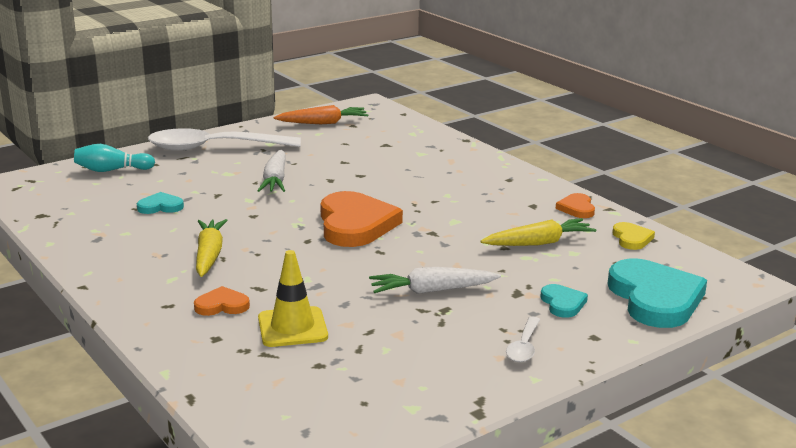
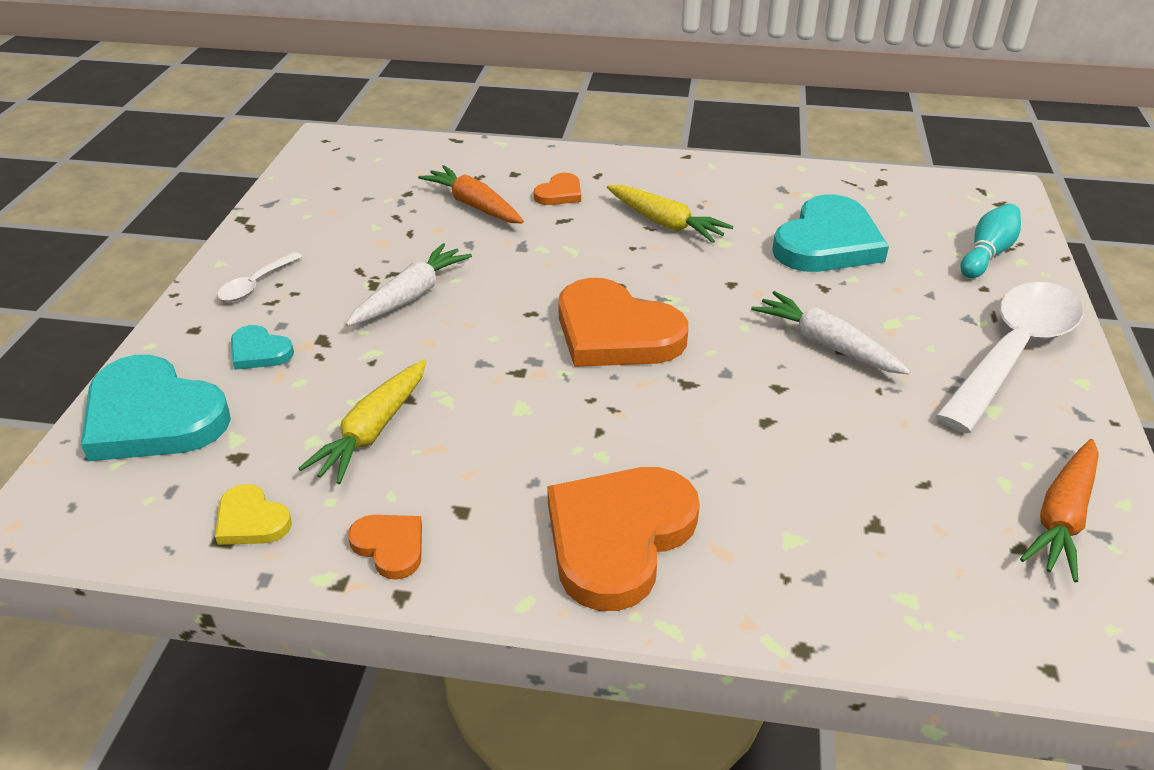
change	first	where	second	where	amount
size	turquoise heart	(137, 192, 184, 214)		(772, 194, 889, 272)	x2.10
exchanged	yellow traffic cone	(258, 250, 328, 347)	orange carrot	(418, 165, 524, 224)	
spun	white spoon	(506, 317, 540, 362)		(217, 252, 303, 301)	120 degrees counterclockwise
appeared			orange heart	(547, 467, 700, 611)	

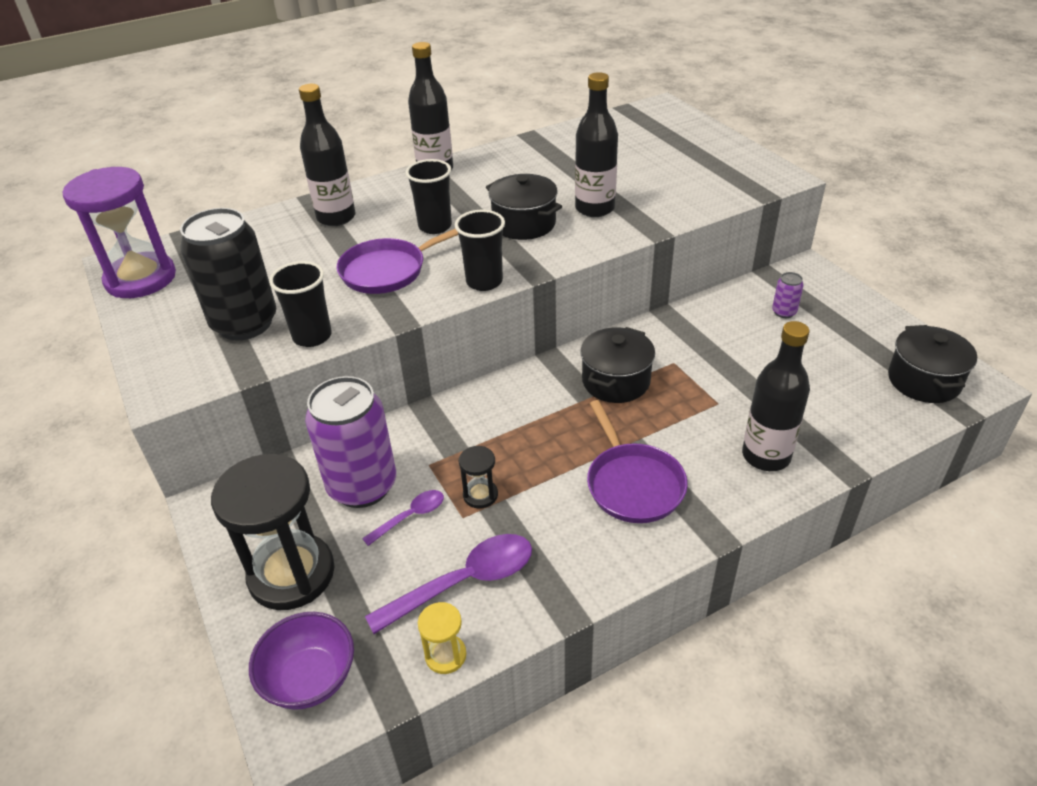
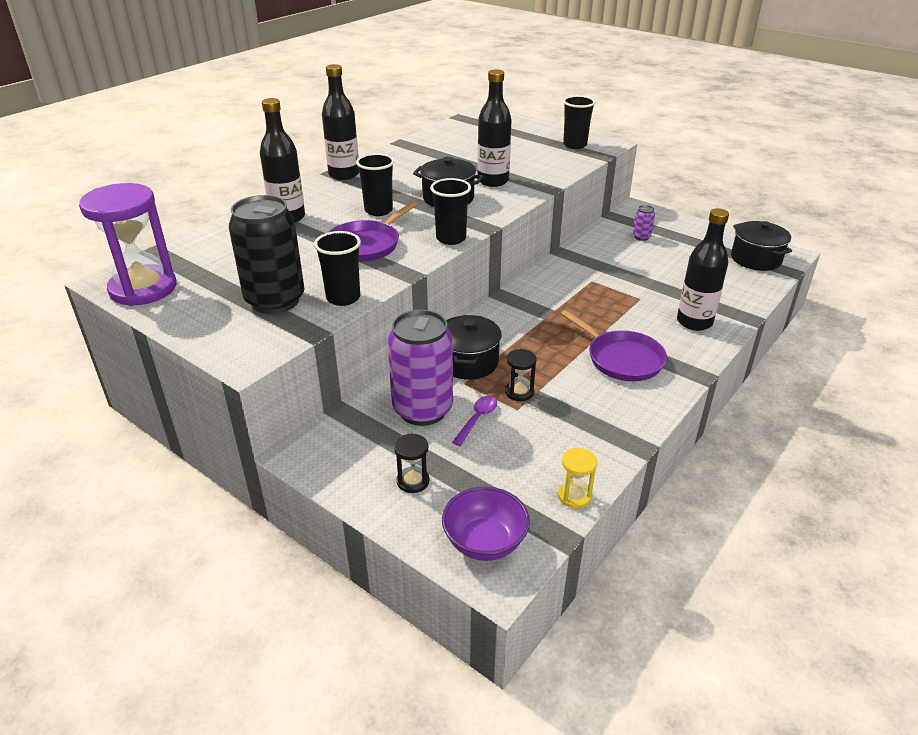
change	first	where	second	where	amount
size	black hourglass	(211, 454, 335, 610)		(394, 433, 430, 493)	x0.44
missing	purple spoon	(365, 534, 532, 634)			
relocated	black pot	(580, 327, 655, 403)		(446, 315, 502, 380)	
appeared			black cup	(563, 96, 595, 149)	

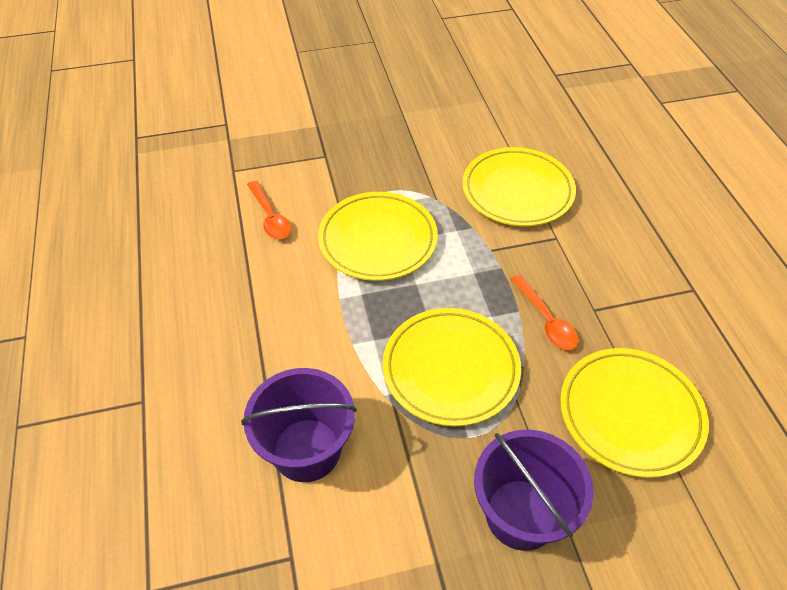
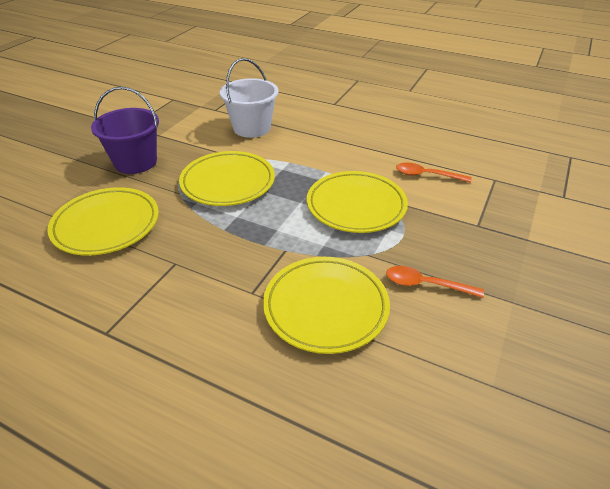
change	first	where	second	where	amount
colour	purple bucket	(241, 368, 357, 482)	white bucket	(220, 58, 279, 138)	
relocated	orange spoon	(511, 274, 579, 350)		(386, 266, 484, 298)	

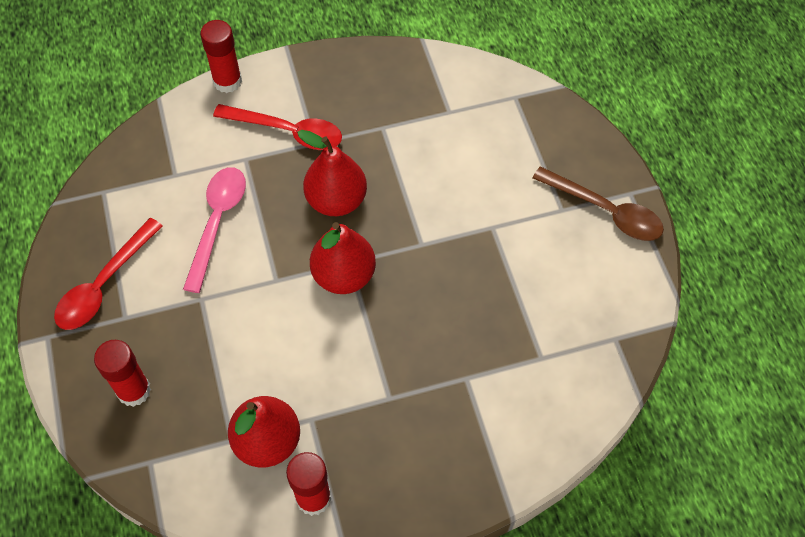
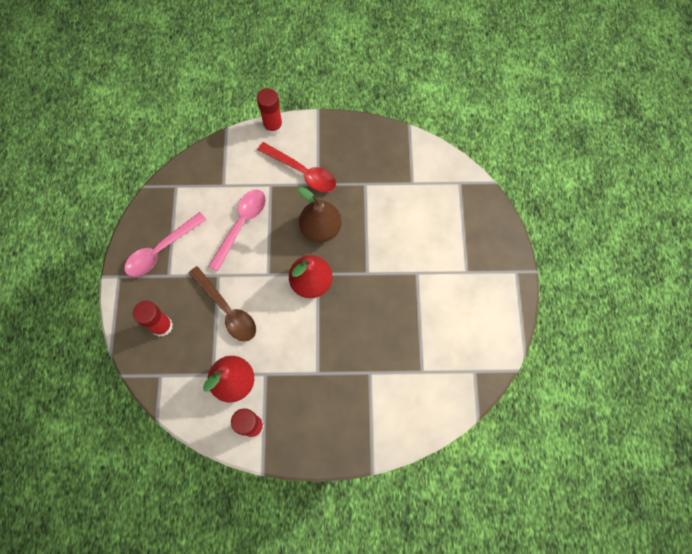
change	first	where	second	where	amount
colour	red spoon	(54, 218, 163, 330)	pink spoon	(124, 212, 207, 277)	
colour	red pear	(297, 130, 367, 216)	brown pear	(298, 187, 341, 243)	
relocated	brown spoon	(533, 166, 664, 241)		(188, 266, 256, 341)	

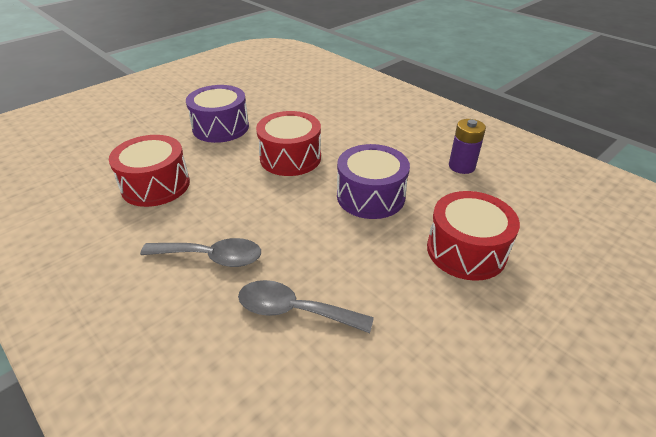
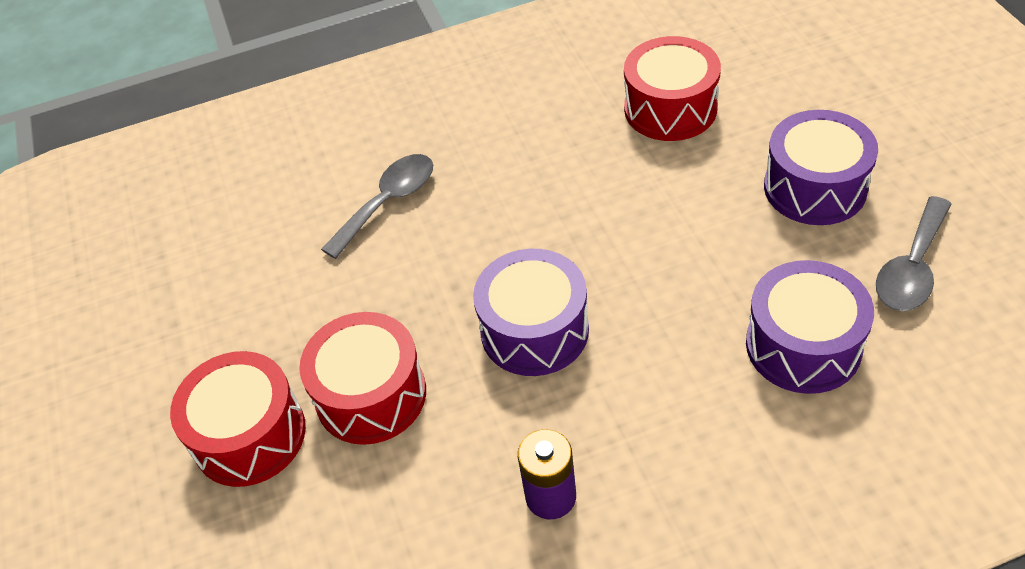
change	first	where	second	where	amount
relocated	grey spoon	(140, 238, 261, 267)		(876, 196, 952, 311)	
relocated	red drum	(256, 111, 321, 176)		(170, 351, 306, 487)	
appeared			purple drum	(746, 260, 874, 394)	

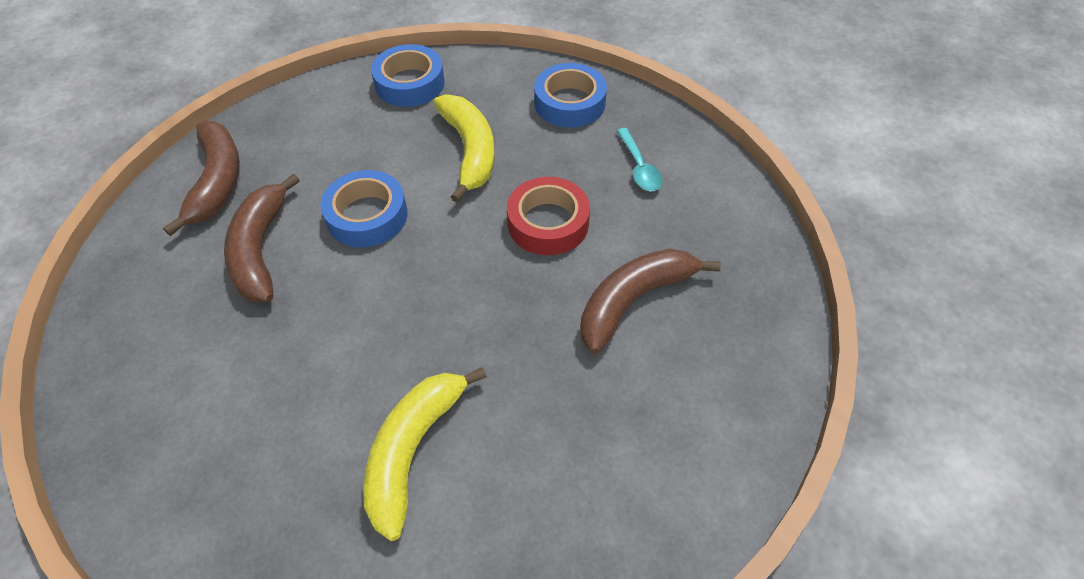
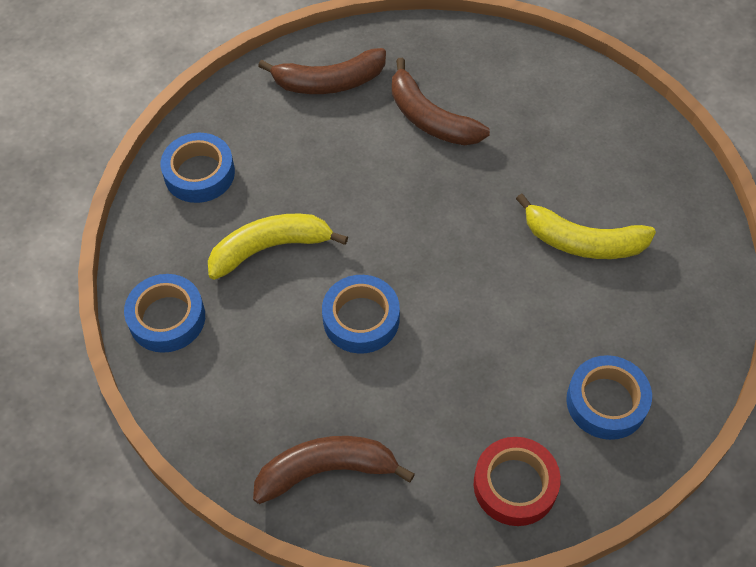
change	first	where	second	where	amount
relocated	brown banana	(224, 173, 300, 302)		(258, 48, 386, 94)	
relocated	red tape	(507, 177, 590, 255)		(474, 437, 561, 526)	
missing	turquoise spoon	(617, 128, 663, 191)			
appeared			blue tape	(566, 355, 652, 440)	

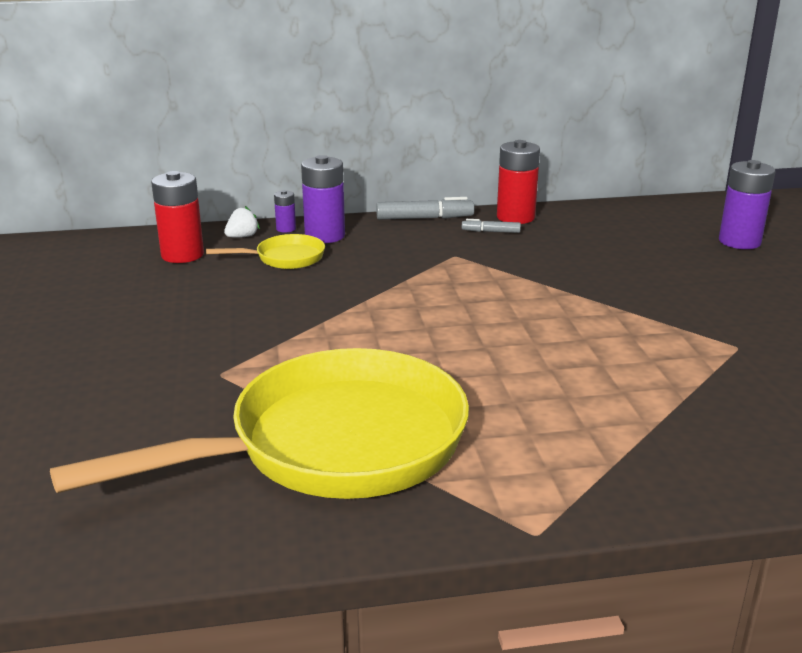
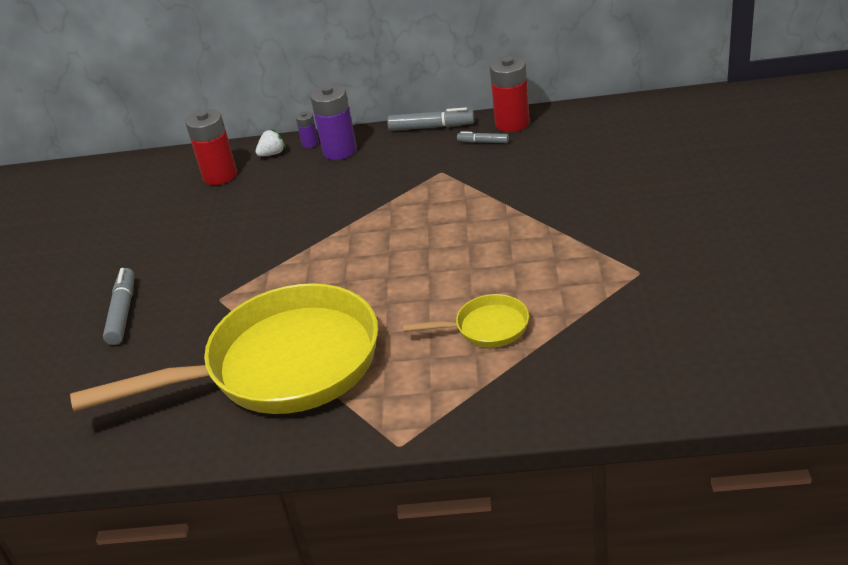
change	first	where	second	where	amount
relocated	yellow pan	(206, 234, 325, 269)		(403, 294, 529, 347)	
missing	purple battery	(719, 160, 775, 249)			
appeared			grey marker	(103, 268, 134, 345)	

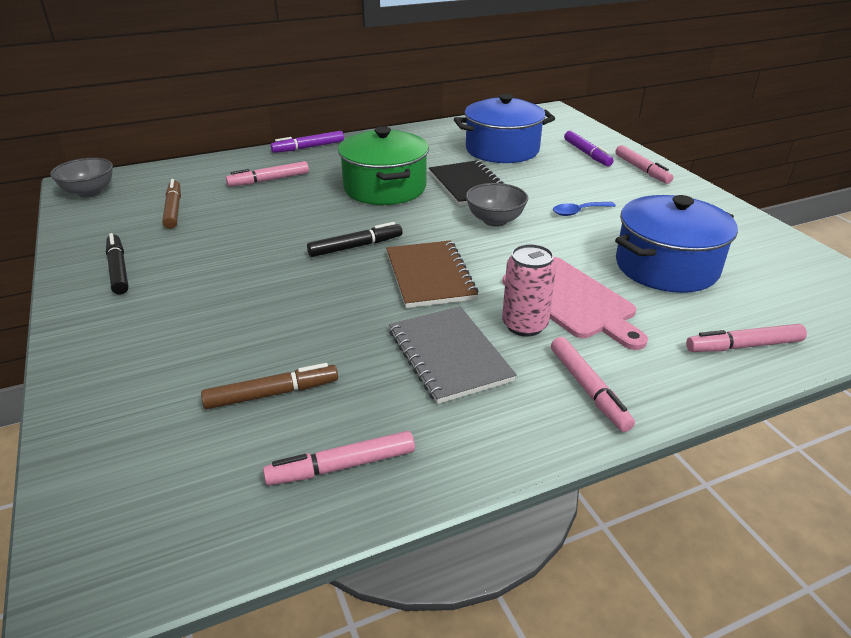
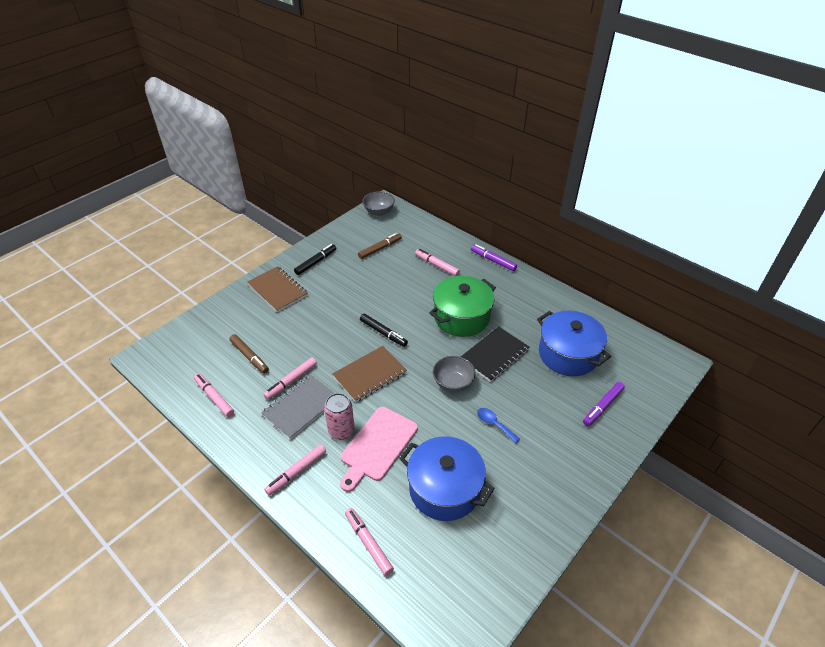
change	first	where	second	where	amount
relocated	pink marker	(615, 145, 673, 184)		(263, 358, 317, 400)	
appeared			brown notebook	(247, 266, 308, 312)	

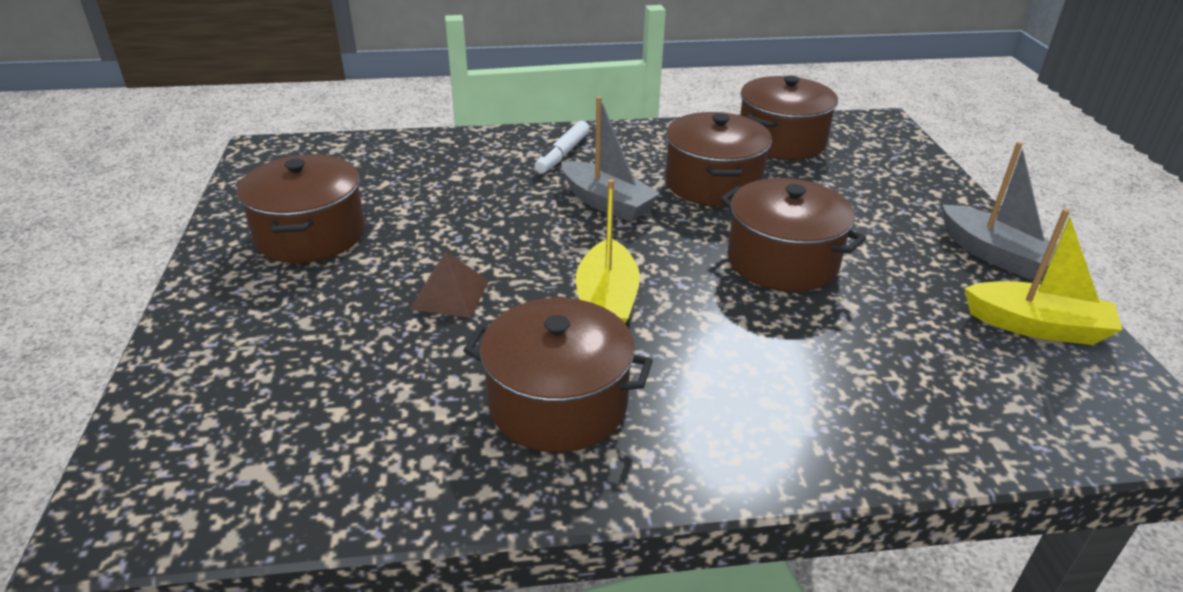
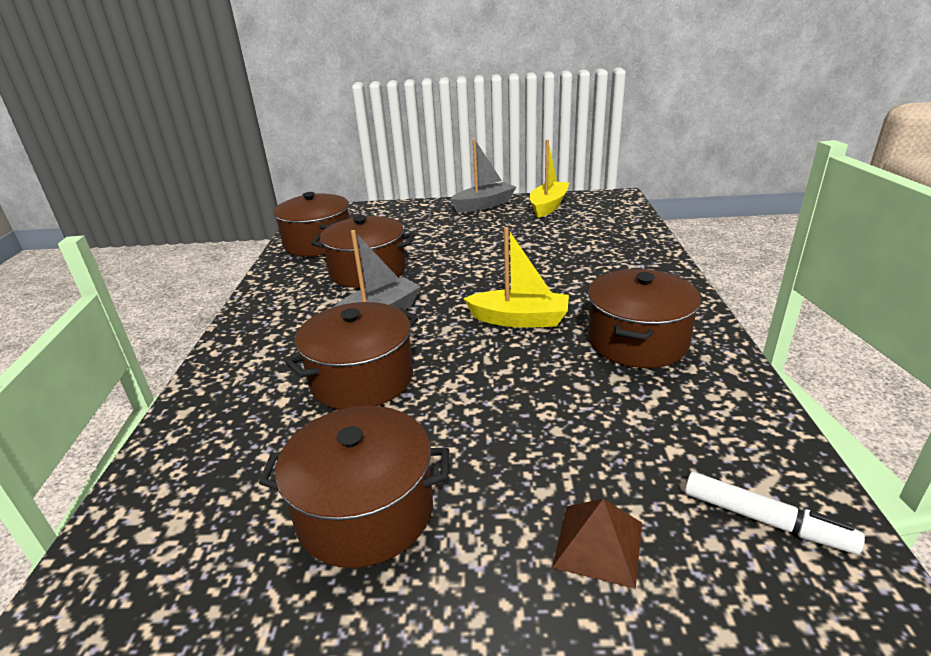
change	first	where	second	where	amount
relocated	brown pyramid	(409, 251, 489, 318)		(552, 499, 642, 589)	
relocated	white marker	(535, 121, 590, 173)		(685, 472, 865, 554)	
relocated	brown pot	(720, 178, 866, 292)		(285, 302, 418, 410)	

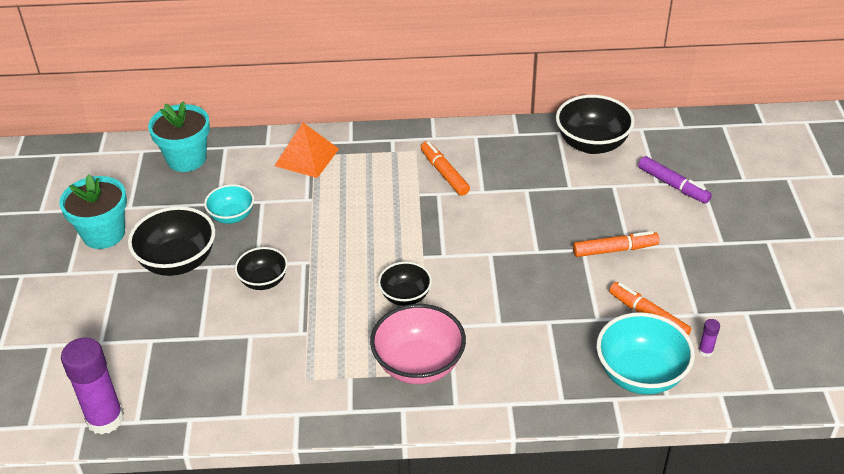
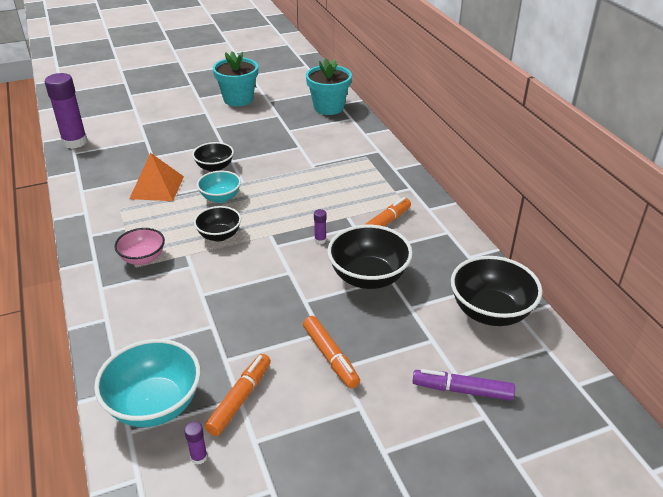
change	first	where	second	where	amount
relocated	black bowl	(128, 206, 215, 276)		(328, 225, 413, 289)	
relocated	turquoise bowl	(204, 184, 254, 224)		(197, 171, 241, 203)	
relocated	orange pyramid	(275, 122, 339, 178)		(129, 153, 184, 201)	
size	pink bowl	(370, 304, 466, 384)		(114, 228, 165, 265)	x0.61
spun	purple marker	(638, 156, 712, 204)		(412, 369, 515, 401)	75 degrees clockwise
appeared			purple glue stick	(314, 209, 327, 244)	

